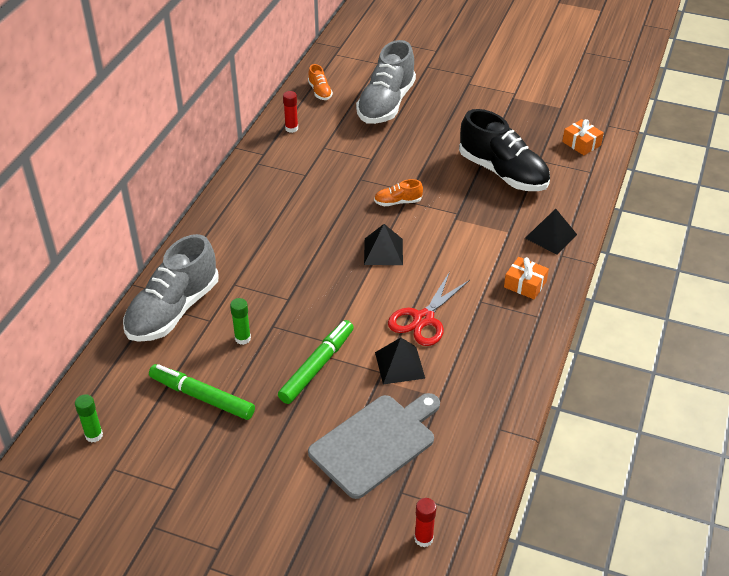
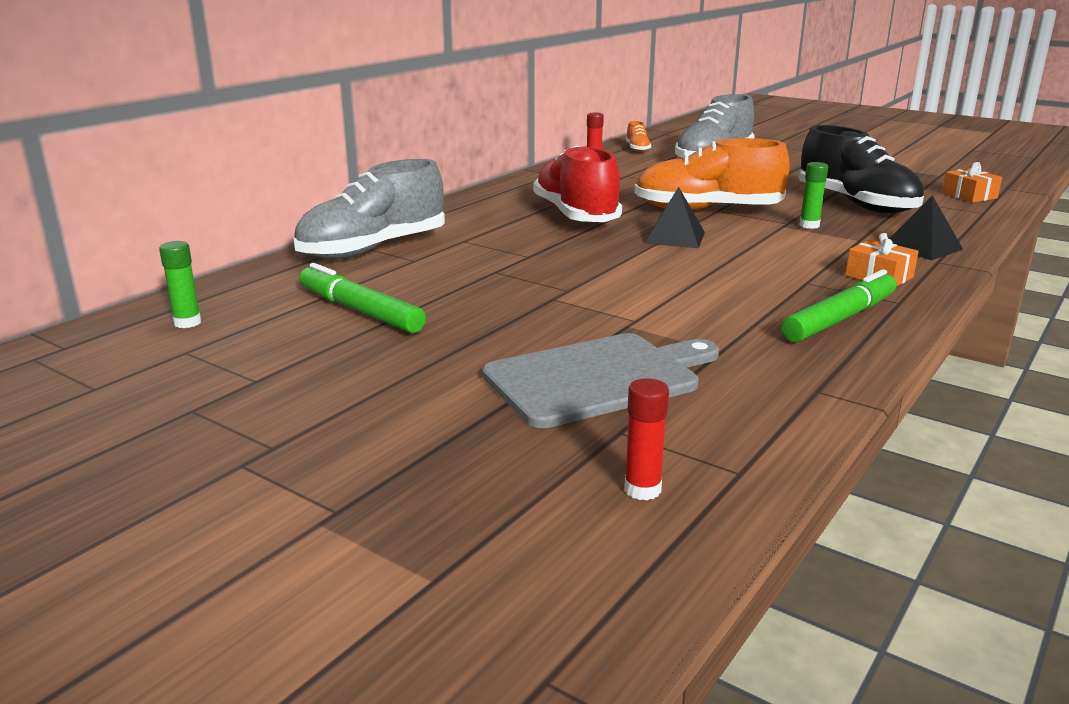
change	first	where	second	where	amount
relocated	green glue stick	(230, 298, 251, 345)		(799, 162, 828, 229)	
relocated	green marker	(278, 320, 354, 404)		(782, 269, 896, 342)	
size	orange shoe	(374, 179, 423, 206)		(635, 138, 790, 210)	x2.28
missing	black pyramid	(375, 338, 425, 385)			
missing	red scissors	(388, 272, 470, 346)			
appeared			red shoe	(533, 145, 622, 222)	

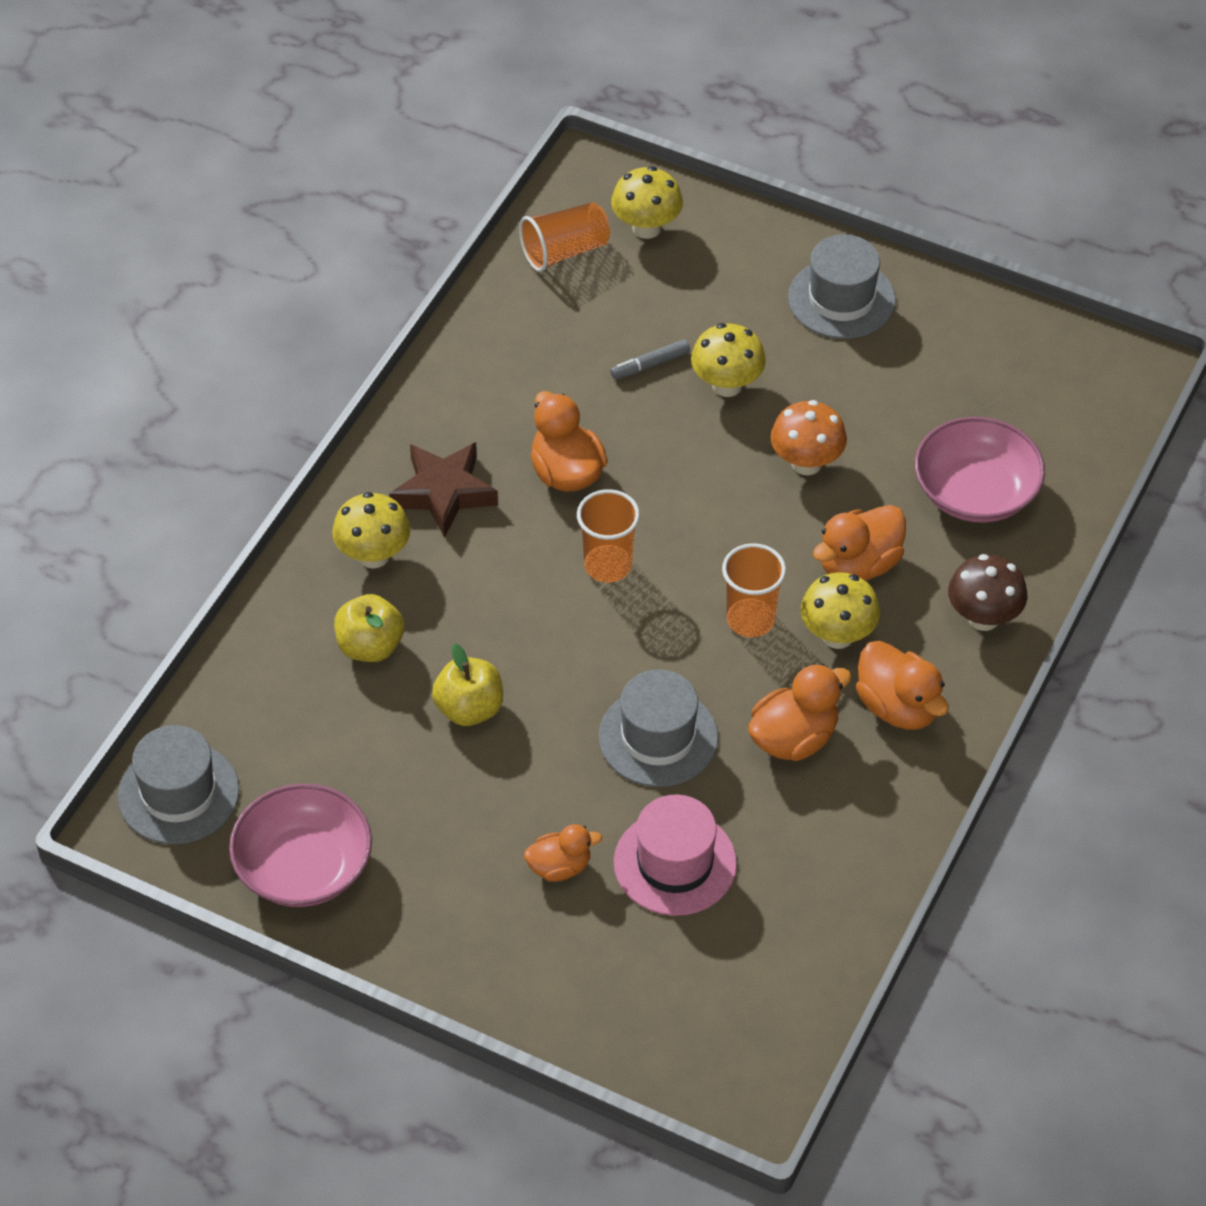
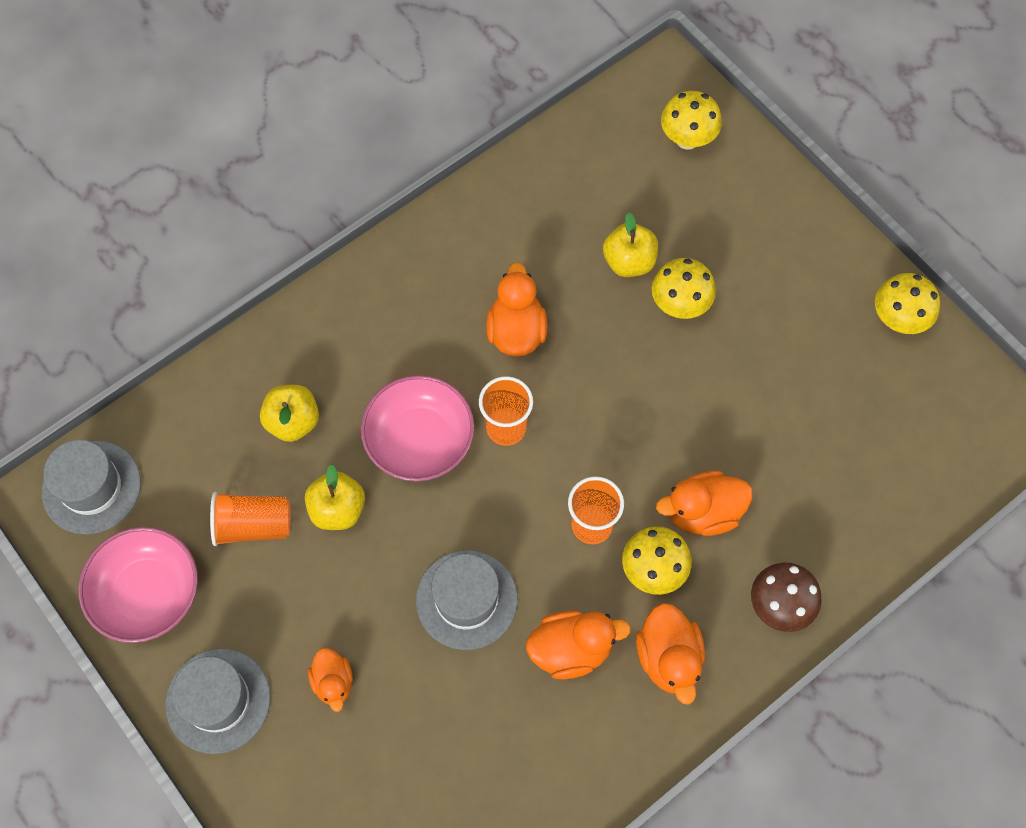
change	first	where	second	where	amount
relocated	yellow mushroom	(332, 492, 411, 569)		(875, 273, 940, 334)	
missing	brown star	(389, 442, 498, 538)			
relocated	orange cup	(519, 202, 610, 272)		(210, 492, 290, 546)	
spun	orange duck	(524, 824, 602, 881)		(308, 648, 353, 712)	60 degrees clockwise
exchanged	grey marker	(610, 339, 690, 380)	yellow apple	(603, 213, 658, 277)	
missing	pink hat	(614, 794, 737, 916)			
missing	orange mushroom	(771, 400, 847, 475)			
relocated	grey hat	(788, 235, 896, 339)		(165, 649, 271, 754)	
relocated	pink bowl	(915, 417, 1045, 523)		(361, 375, 475, 482)	

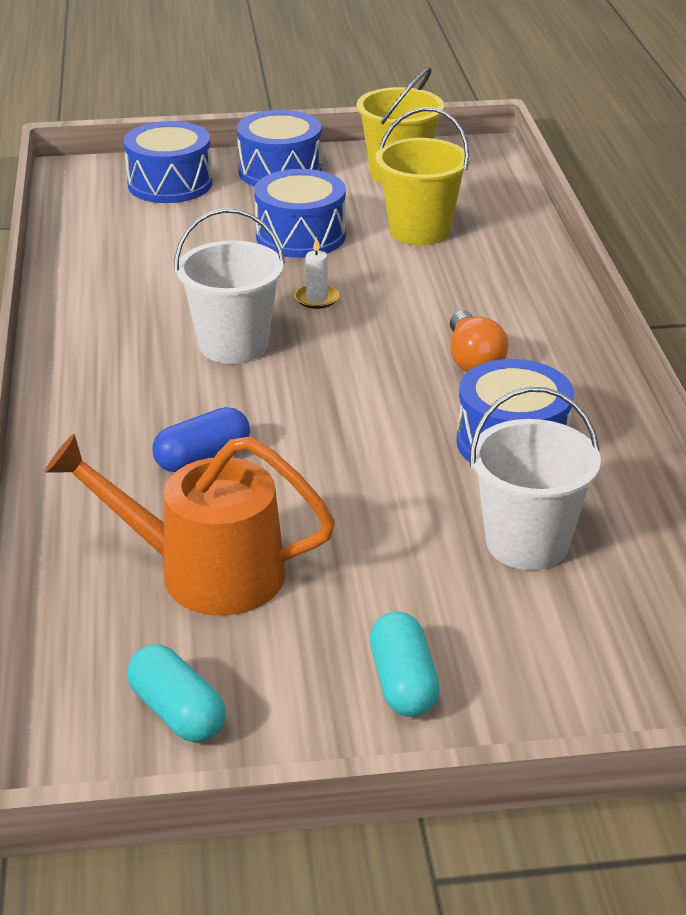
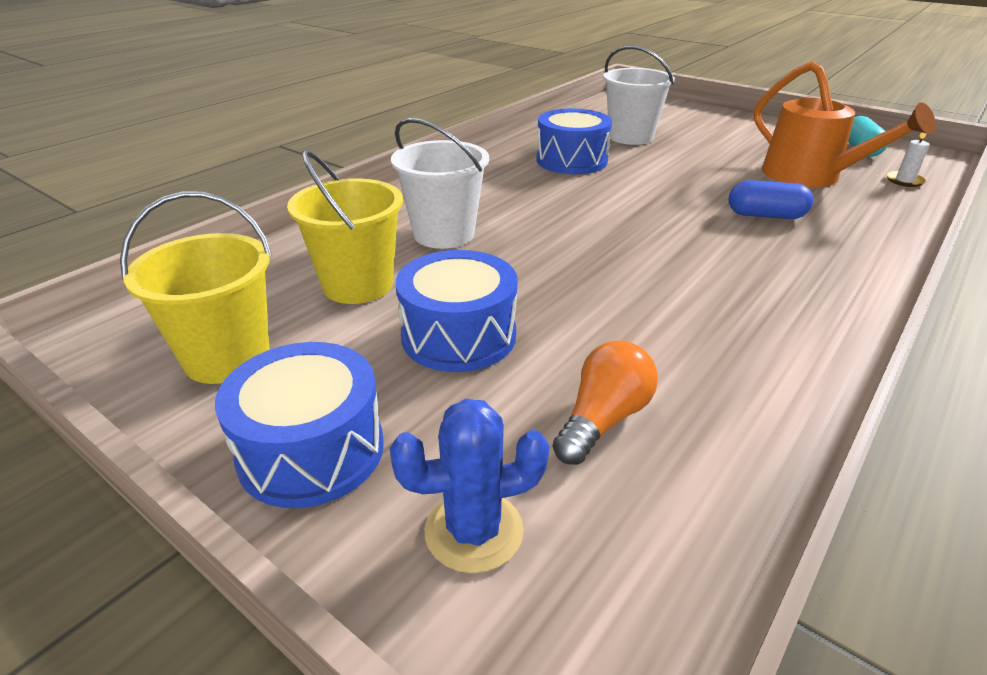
change	first	where	second	where	amount
exchanged	blue drum	(124, 121, 212, 203)	blue cactus	(390, 399, 549, 573)	
relocated	white bucket	(174, 208, 285, 364)		(391, 118, 489, 249)	
relocated	white candle	(295, 237, 339, 309)		(886, 132, 930, 187)	
missing	turquoise capsule	(370, 612, 440, 717)			
relocated	orange light bulb	(450, 311, 508, 372)		(552, 340, 658, 465)	

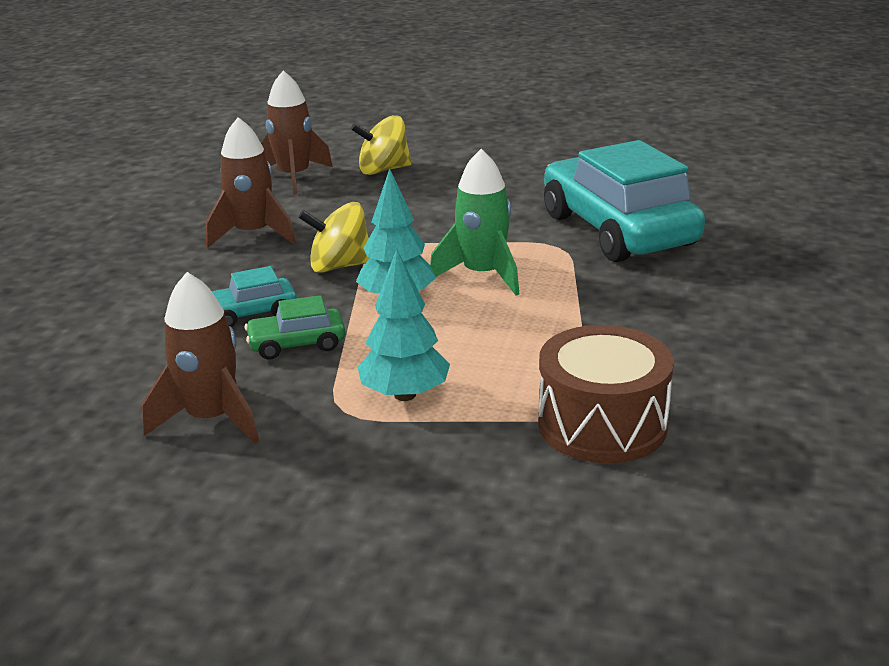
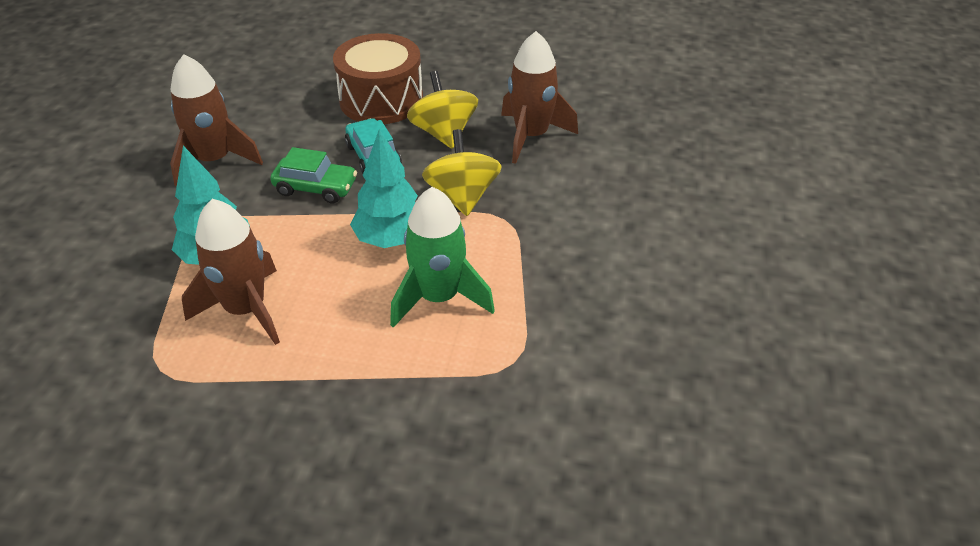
change	first	where	second	where	amount
spun	green car	(244, 295, 345, 360)		(270, 147, 357, 203)	120 degrees clockwise
relocated	brown rocket	(261, 70, 333, 195)		(182, 199, 280, 345)	
relocated	yellow spinning top	(351, 115, 412, 175)		(407, 71, 478, 149)	
relocated	brown drum	(538, 325, 674, 463)		(333, 33, 423, 124)	
missing	turquoise car	(544, 140, 705, 262)			

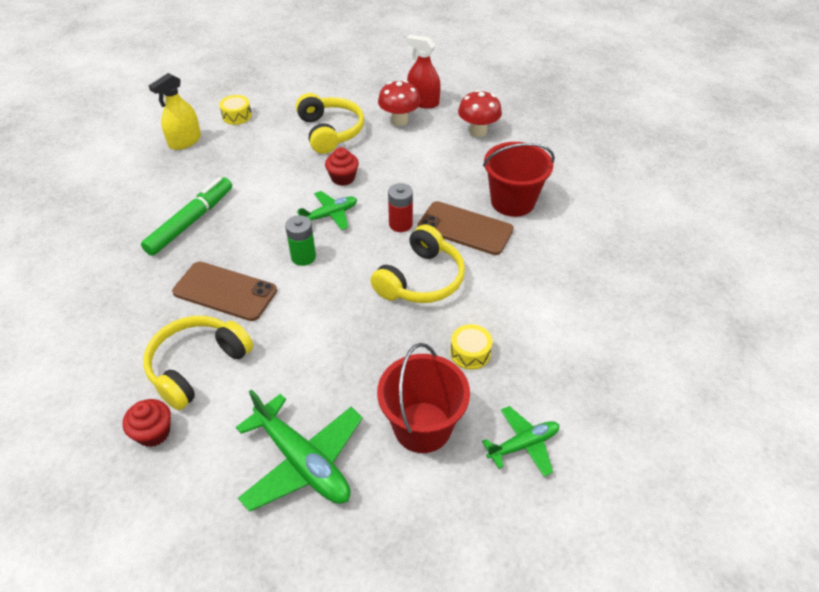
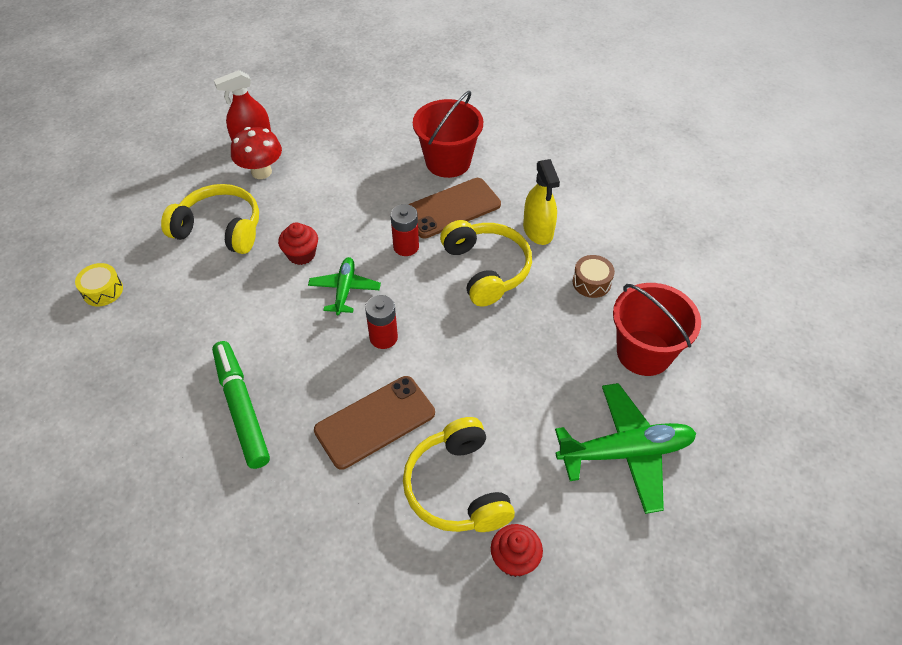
change	first	where	second	where	amount
relocated	yellow spray bottle	(149, 73, 201, 150)		(523, 159, 560, 245)	
colour	green battery	(285, 215, 316, 266)	red battery	(365, 295, 398, 349)	
colour	yellow drum	(450, 324, 492, 370)	brown drum	(573, 255, 615, 298)	
missing	red mushroom	(458, 90, 502, 137)			
missing	green plane	(482, 406, 559, 477)			

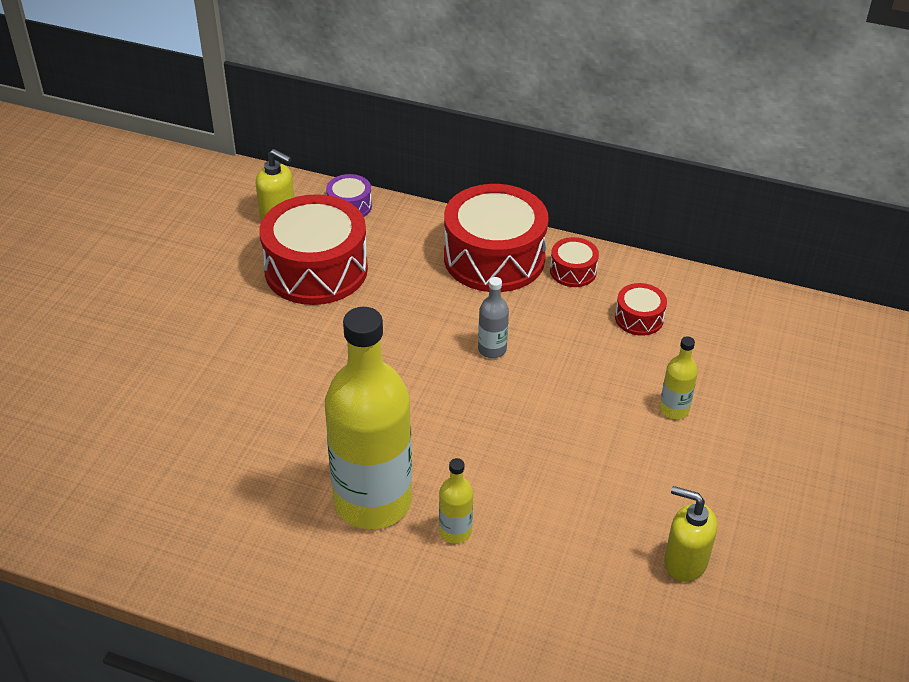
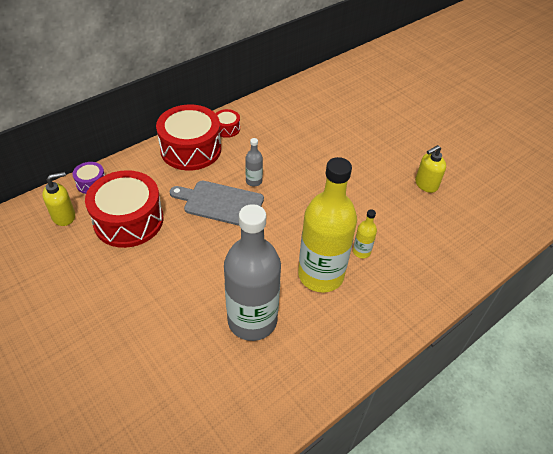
change	first	where	second	where	amount
missing	red drum	(615, 283, 667, 336)			
missing	yellow bottle	(659, 336, 698, 419)			
appeared			grey cutting board	(169, 181, 264, 226)	
appeared			grey bottle	(224, 204, 281, 341)	

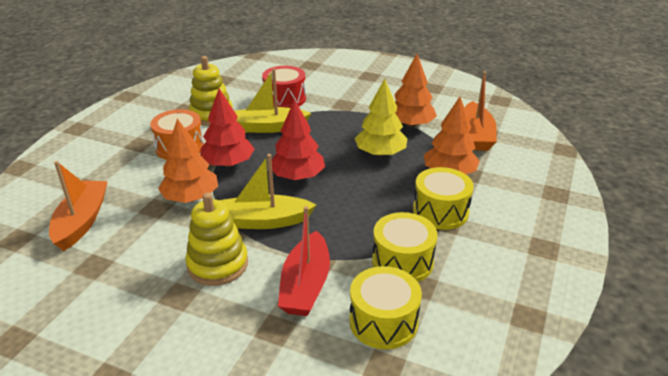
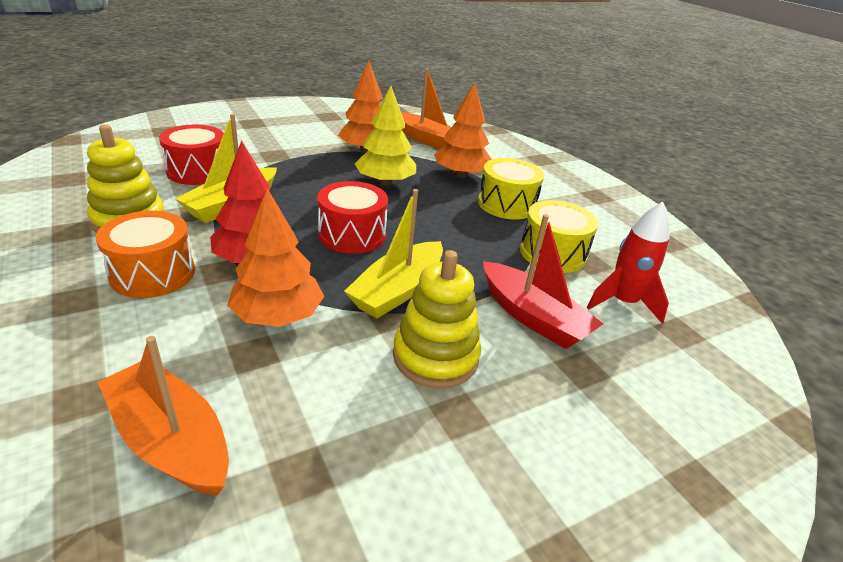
change	first	where	second	where	amount
exchanged	red tree	(272, 99, 325, 180)	red drum	(317, 181, 388, 254)	
exchanged	yellow drum	(349, 266, 422, 349)	red rocket	(587, 202, 670, 324)	

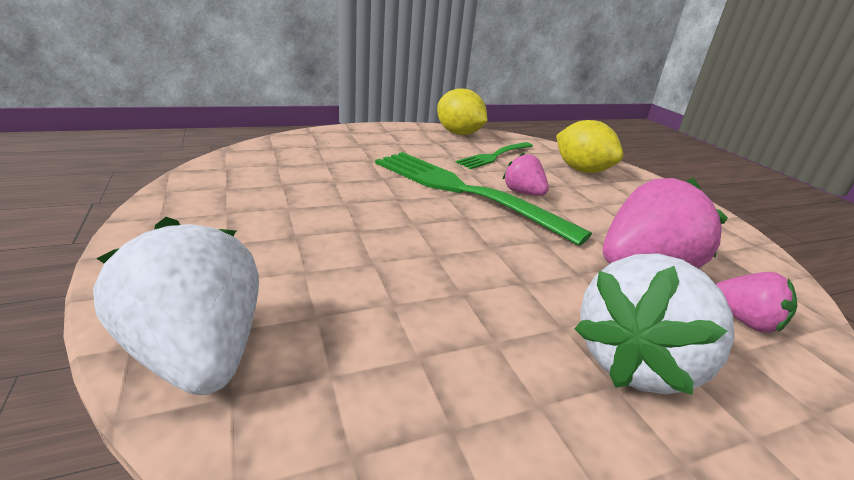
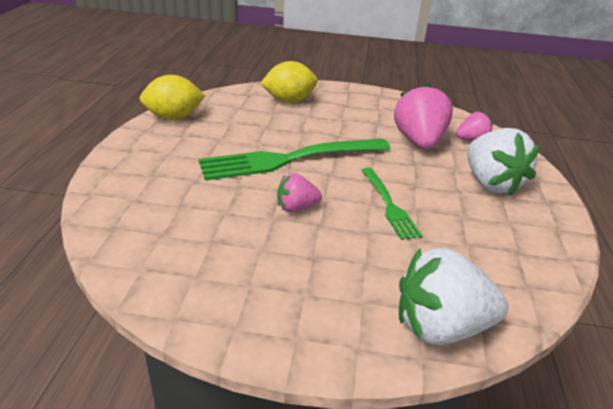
change	first	where	second	where	amount
relocated	green fork	(456, 142, 533, 169)		(361, 168, 422, 240)	
relocated	pink strawberry	(503, 152, 549, 196)		(278, 173, 322, 212)	

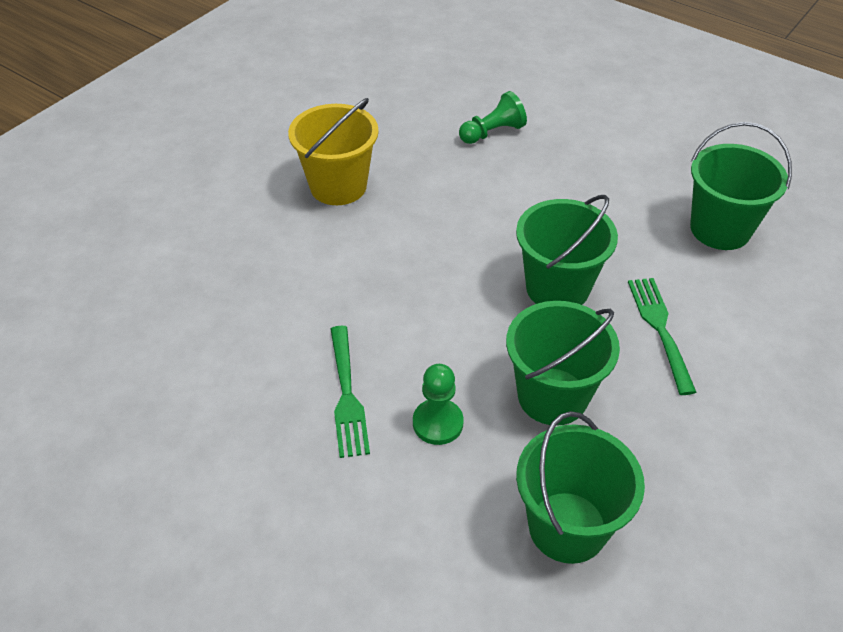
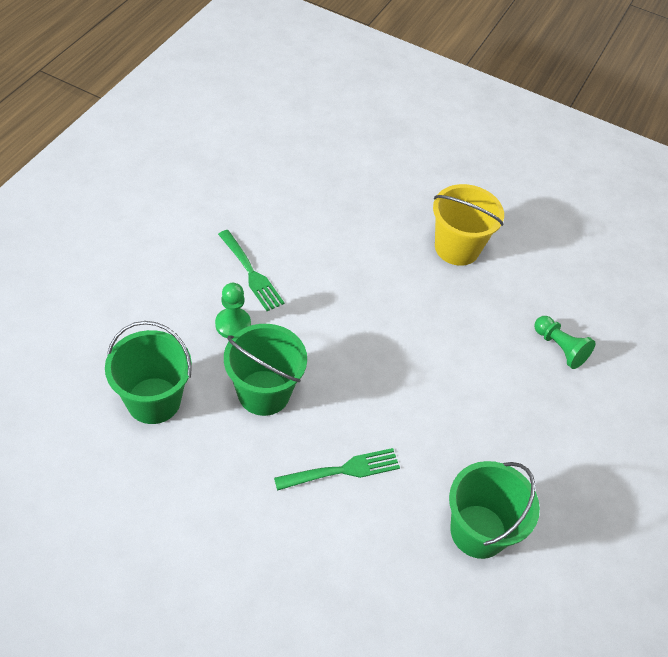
change	first	where	second	where	amount
spun	green fork	(330, 326, 370, 458)		(218, 230, 285, 311)	105 degrees counterclockwise
missing	green bucket	(516, 195, 618, 305)			

